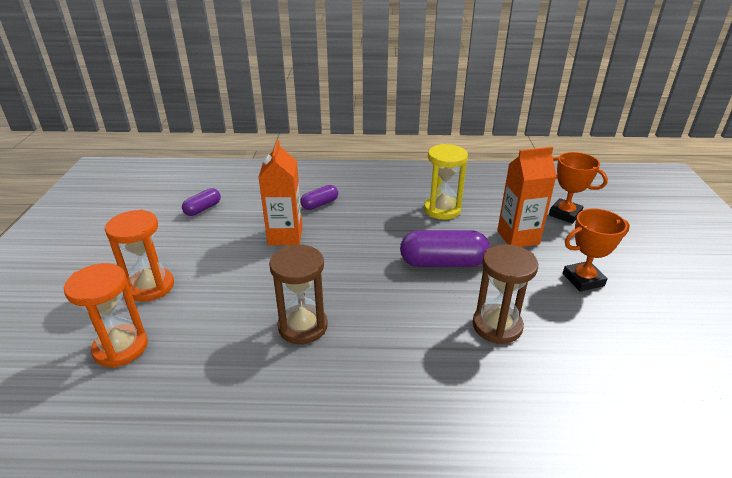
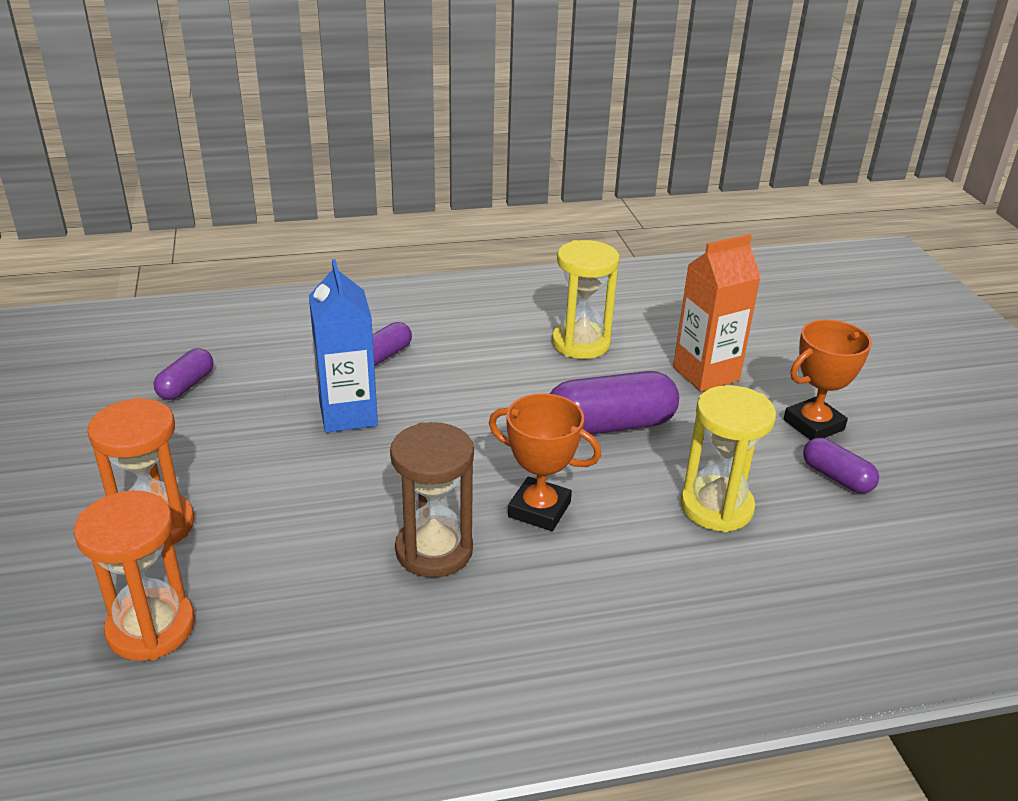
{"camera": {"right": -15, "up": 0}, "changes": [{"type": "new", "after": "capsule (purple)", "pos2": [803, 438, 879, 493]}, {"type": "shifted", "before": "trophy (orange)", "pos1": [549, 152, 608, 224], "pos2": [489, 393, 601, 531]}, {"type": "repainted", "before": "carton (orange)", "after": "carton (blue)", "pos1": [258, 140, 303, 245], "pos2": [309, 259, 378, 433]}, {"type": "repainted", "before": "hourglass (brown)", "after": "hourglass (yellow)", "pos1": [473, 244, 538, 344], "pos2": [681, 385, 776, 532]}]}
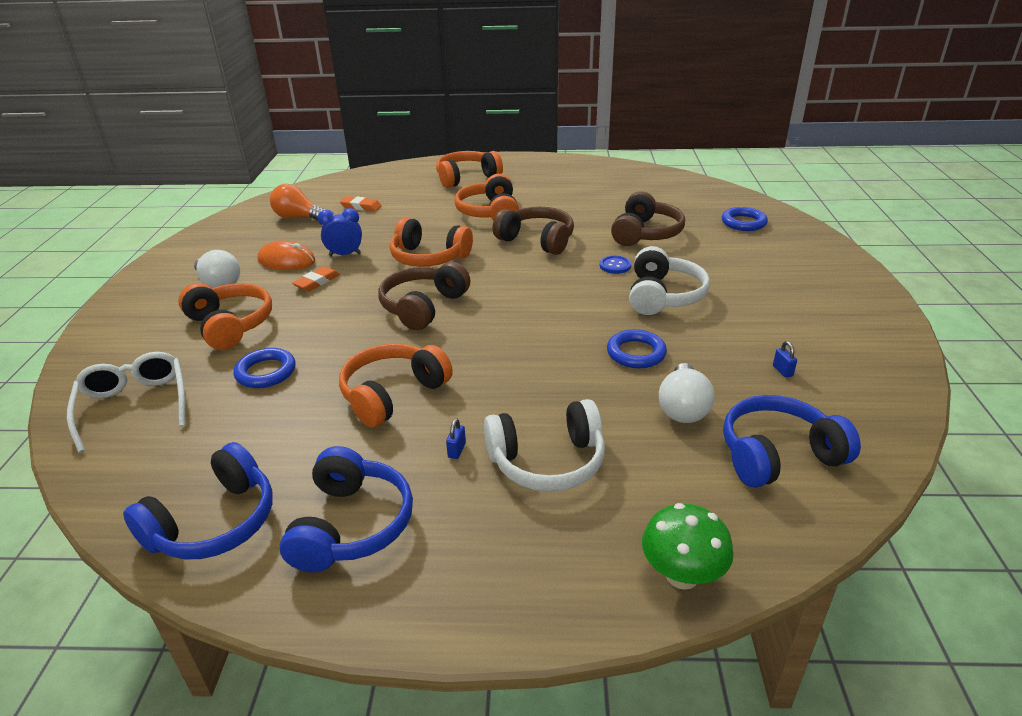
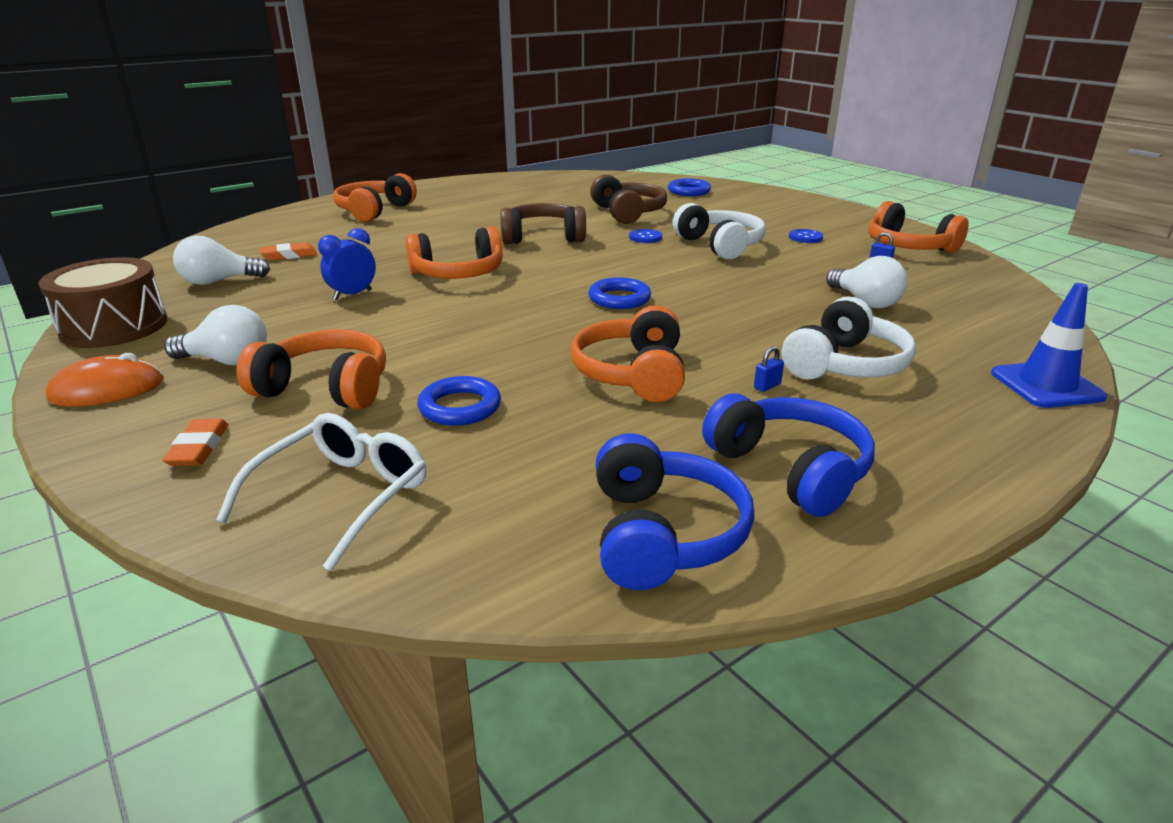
{"camera": {"right": -40, "up": -5}, "changes": [{"type": "gone", "before": "headphones (brown)", "pos1": [378, 262, 470, 330]}, {"type": "gone", "before": "headphones (blue)", "pos1": [723, 395, 861, 488]}, {"type": "new", "after": "drum (brown)", "pos2": [38, 257, 167, 348]}, {"type": "new", "after": "button (blue)", "pos2": [789, 229, 823, 243]}, {"type": "shifted", "before": "mouse (orange)", "pos1": [258, 241, 316, 270], "pos2": [45, 353, 164, 407]}, {"type": "shifted", "before": "eraser (orange)", "pos1": [292, 266, 340, 291], "pos2": [163, 419, 229, 466]}, {"type": "shifted", "before": "headphones (orange)", "pos1": [454, 174, 519, 221], "pos2": [868, 201, 969, 253]}, {"type": "shifted", "before": "ring (blue)", "pos1": [607, 329, 667, 368], "pos2": [588, 277, 651, 309]}, {"type": "swapped", "before": "mushroom (green)", "after": "traffic cone (blue)", "pos1": [642, 503, 734, 590], "pos2": [991, 283, 1107, 408]}, {"type": "repainted", "before": "light bulb (orange)", "after": "light bulb (white)", "pos1": [270, 184, 326, 220], "pos2": [173, 235, 270, 285]}, {"type": "rotated", "before": "glasses (white)", "pos1": [67, 352, 185, 453], "pos2": [216, 413, 426, 571], "turn": 90}, {"type": "rotated", "before": "padlock (blue)", "pos1": [446, 418, 466, 459], "pos2": [754, 346, 784, 392], "turn": 75}]}
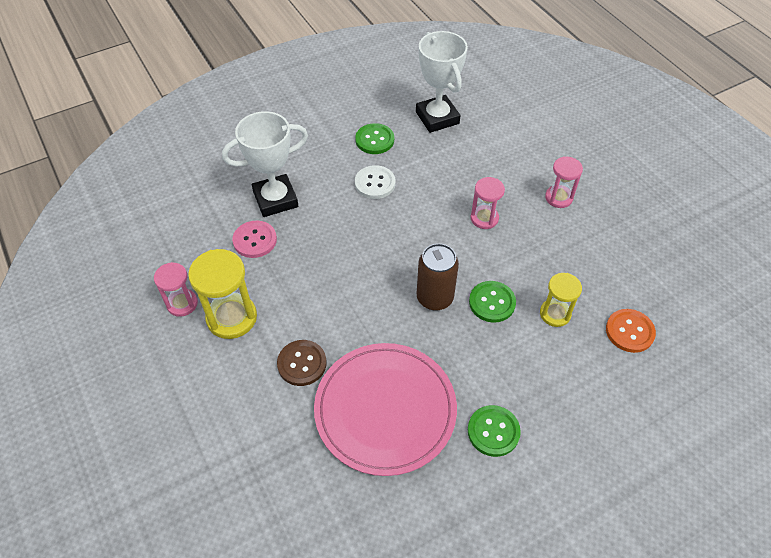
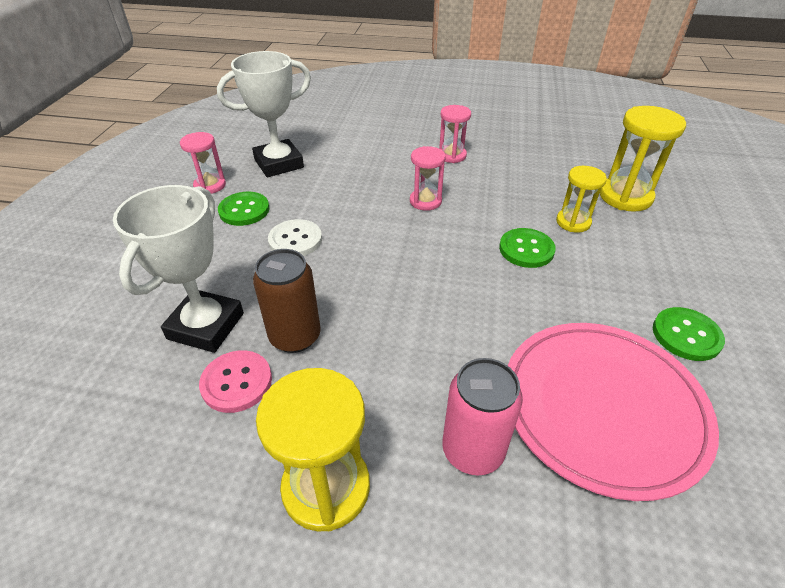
{"camera": {"right": -50, "up": -10}, "changes": [{"type": "shifted", "before": "hourglass (pink)", "pos1": [154, 262, 198, 317], "pos2": [180, 132, 226, 194]}, {"type": "shifted", "before": "can (brown)", "pos1": [417, 243, 459, 311], "pos2": [253, 249, 321, 353]}, {"type": "swapped", "before": "button (brown)", "after": "can (pink)", "pos1": [277, 340, 327, 386], "pos2": [442, 358, 523, 475]}, {"type": "swapped", "before": "button (orange)", "after": "hourglass (yellow)", "pos1": [606, 309, 656, 353], "pos2": [600, 106, 686, 212]}, {"type": "rotated", "before": "trophy (white)", "pos1": [416, 31, 468, 133], "pos2": [217, 51, 311, 177], "turn": -45}]}
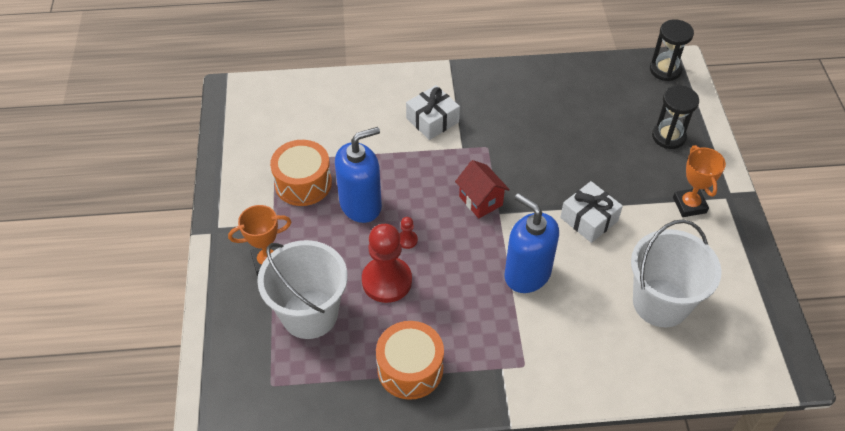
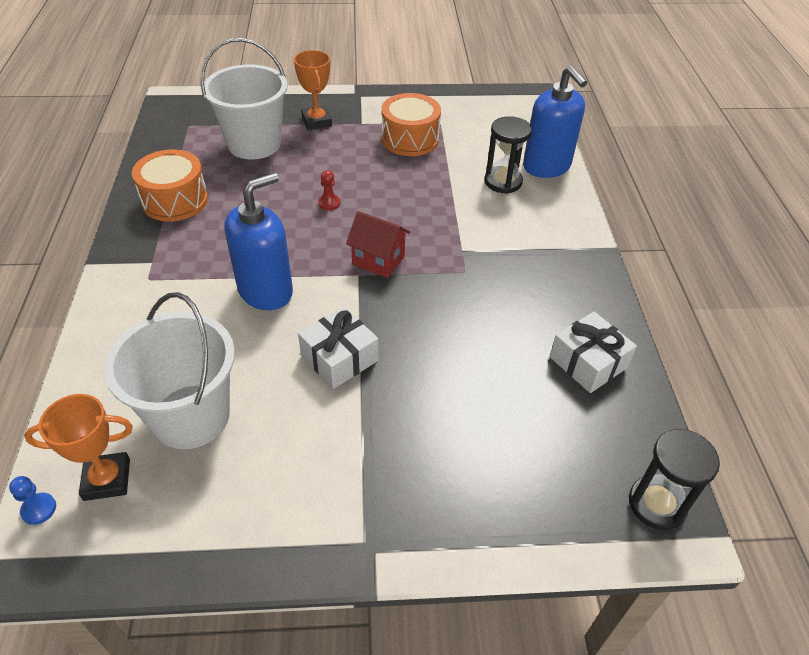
{"camera": {"right": 90, "up": -5}, "changes": [{"type": "gone", "before": "pawn (red)", "pos1": [362, 224, 412, 303]}, {"type": "new", "after": "pawn (blue)", "pos2": [9, 476, 56, 525]}, {"type": "shifted", "before": "soap dispenser (blue)", "pos1": [335, 127, 382, 223], "pos2": [523, 66, 587, 178]}, {"type": "shifted", "before": "gift (white)", "pos1": [406, 85, 460, 140], "pos2": [550, 312, 637, 393]}, {"type": "shifted", "before": "hourglass (black)", "pos1": [652, 85, 699, 149], "pos2": [484, 116, 532, 194]}, {"type": "shifted", "before": "trophy (orange)", "pos1": [673, 145, 726, 217], "pos2": [24, 394, 133, 501]}, {"type": "rotated", "before": "house (red)", "pos1": [455, 160, 510, 218], "pos2": [346, 211, 410, 278], "turn": 60}]}
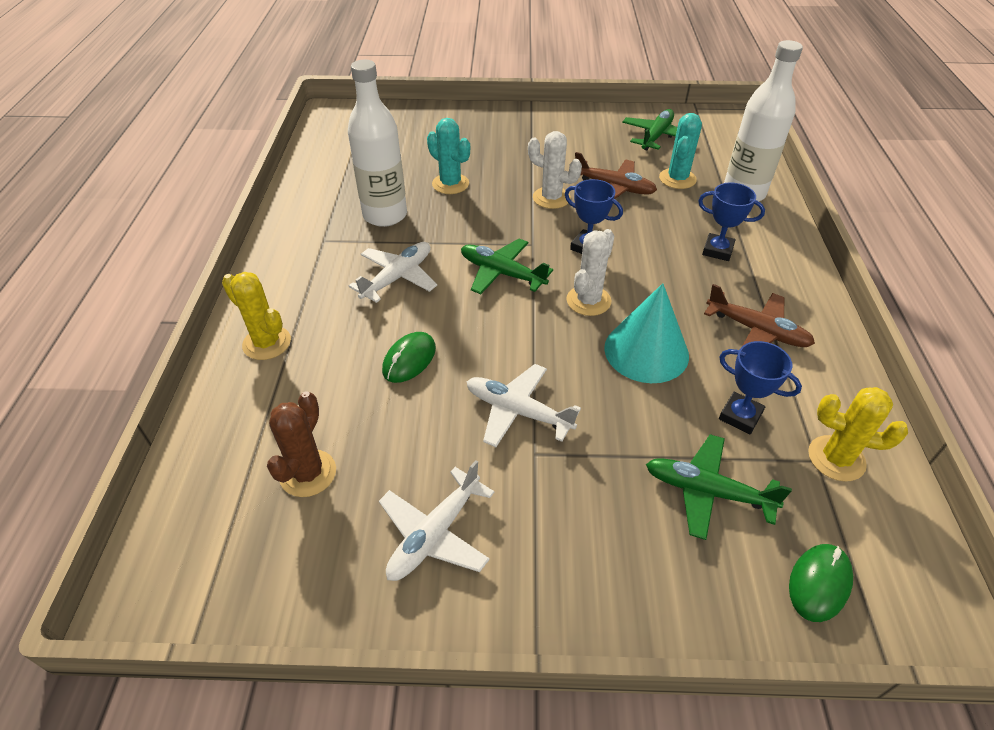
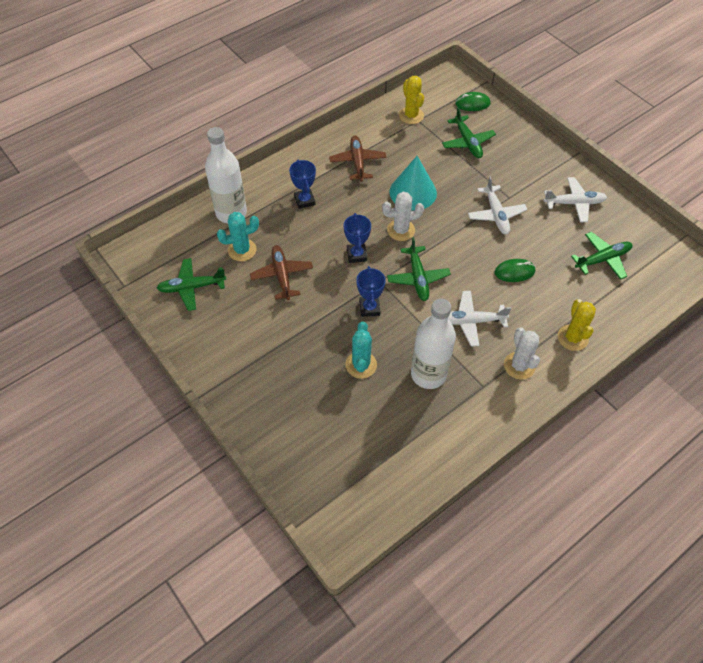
{"camera": {"right": -130, "up": 10}, "changes": [{"type": "shifted", "before": "cactus (white)", "pos1": [528, 131, 582, 209], "pos2": [504, 327, 540, 380]}, {"type": "shifted", "before": "trophy (blue)", "pos1": [719, 341, 802, 434], "pos2": [356, 266, 386, 317]}, {"type": "swapped", "before": "cactus (brown)", "after": "plane (green)", "pos1": [267, 391, 336, 497], "pos2": [571, 232, 633, 280]}]}
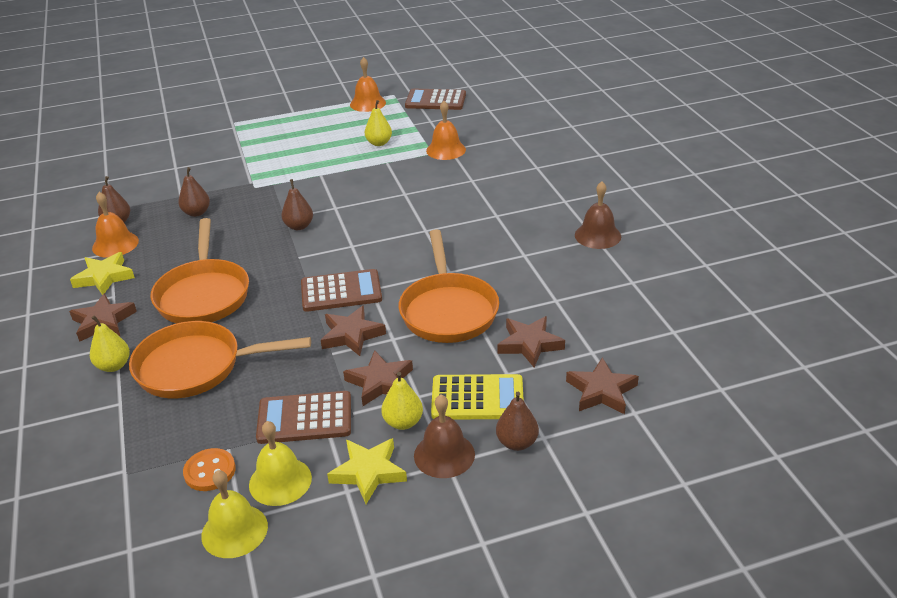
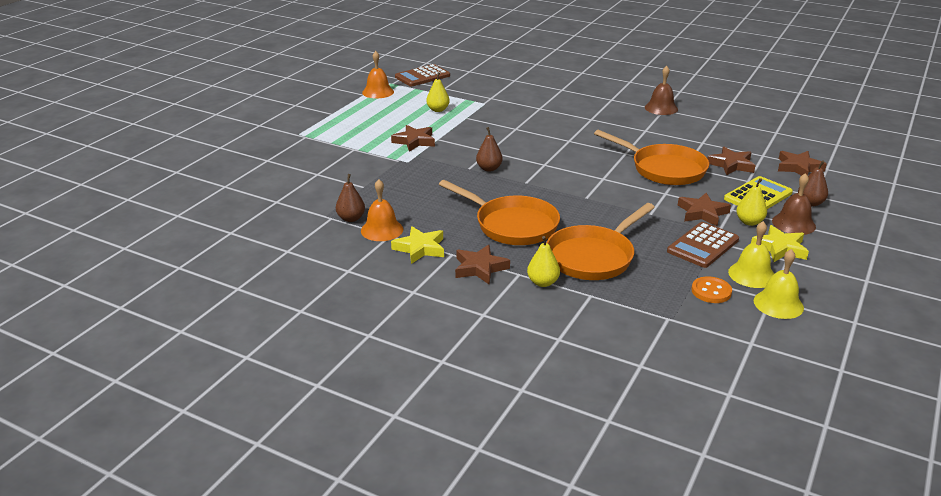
{"camera": {"right": -45, "up": -5}, "changes": [{"type": "gone", "before": "pear (brown)", "pos1": [178, 167, 210, 217]}, {"type": "gone", "before": "calculator (brown)", "pos1": [301, 269, 382, 312]}, {"type": "gone", "before": "bell (orange)", "pos1": [426, 101, 466, 160]}, {"type": "shifted", "before": "star (brown)", "pos1": [321, 306, 386, 356], "pos2": [391, 125, 435, 152]}]}
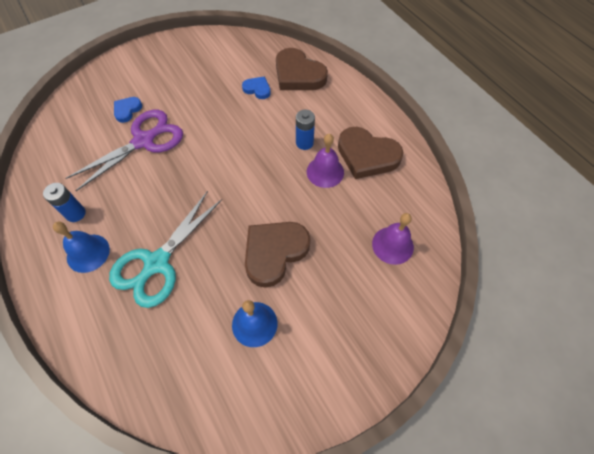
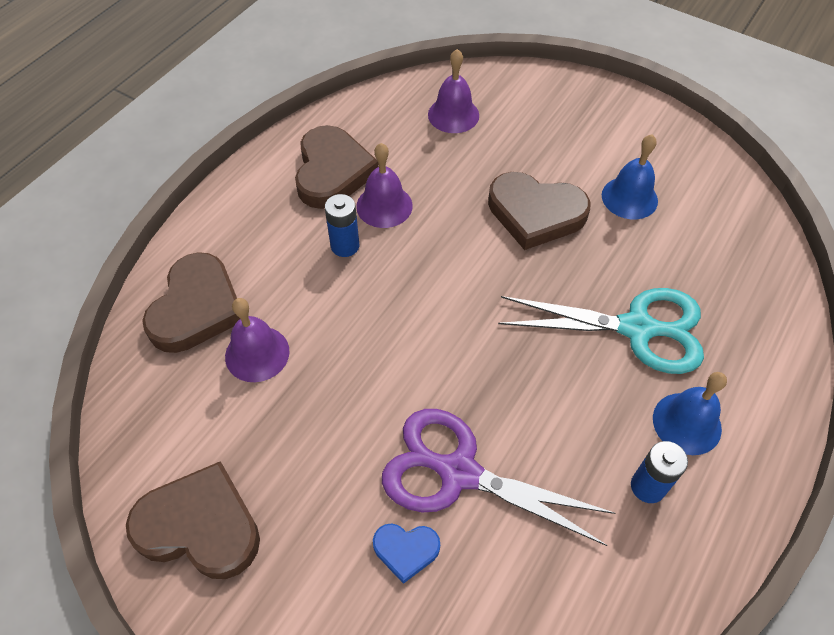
{"camera": {"right": -115, "up": -5}, "changes": [{"type": "new", "after": "heart (brown)", "pos2": [126, 461, 260, 579]}, {"type": "swapped", "before": "heart (blue)", "after": "bell (purple)", "pos1": [242, 77, 271, 99], "pos2": [225, 298, 290, 382]}]}
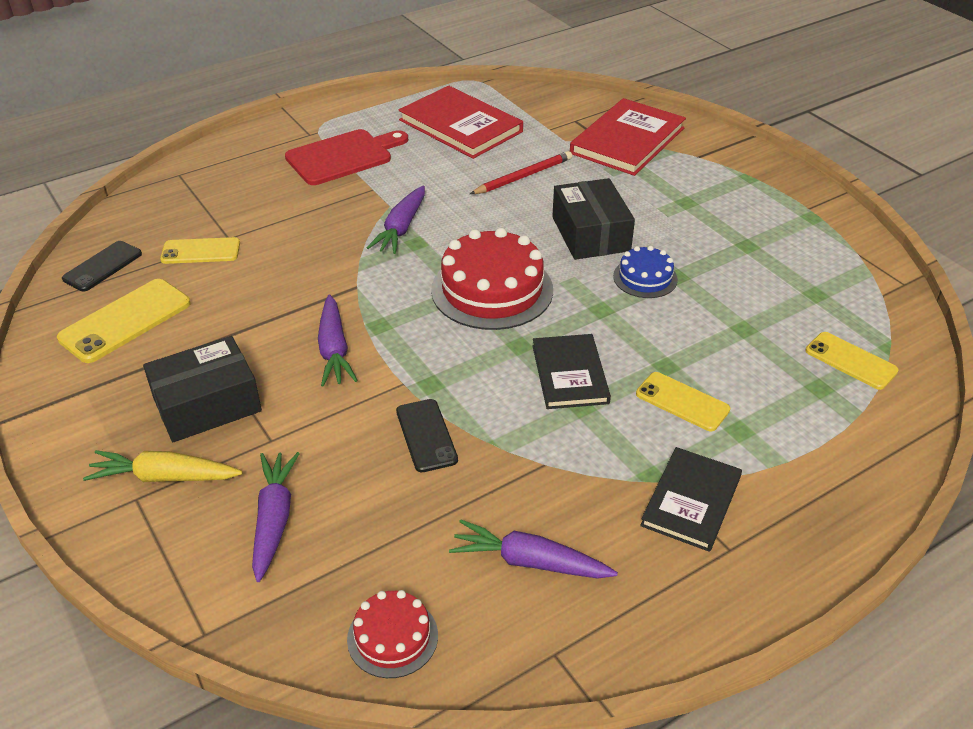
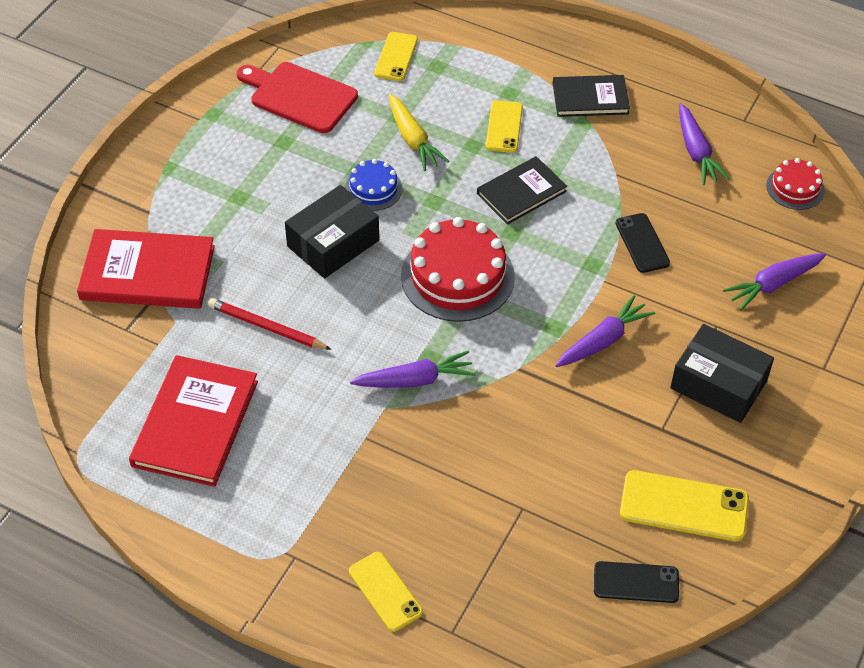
{"camera": {"right": -120, "up": 10}, "changes": [{"type": "shifted", "before": "carrot (yellow)", "pos1": [83, 450, 243, 482], "pos2": [389, 94, 449, 171]}, {"type": "shifted", "before": "phone (yellow)", "pos1": [160, 237, 240, 264], "pos2": [349, 552, 423, 632]}, {"type": "shifted", "before": "cutting board (red)", "pos1": [285, 129, 408, 185], "pos2": [237, 62, 358, 133]}, {"type": "rotated", "before": "phone (black)", "pos1": [396, 399, 458, 472], "pos2": [615, 213, 670, 273], "turn": -60}]}
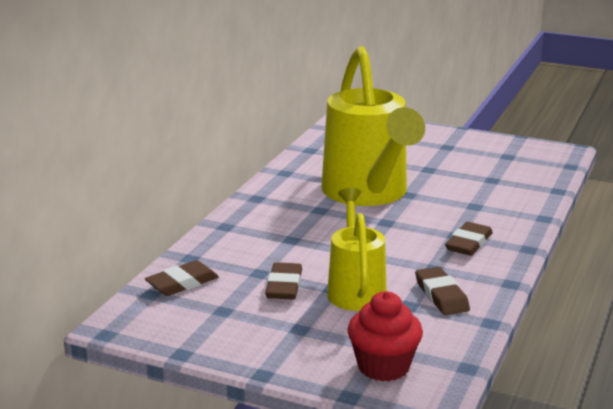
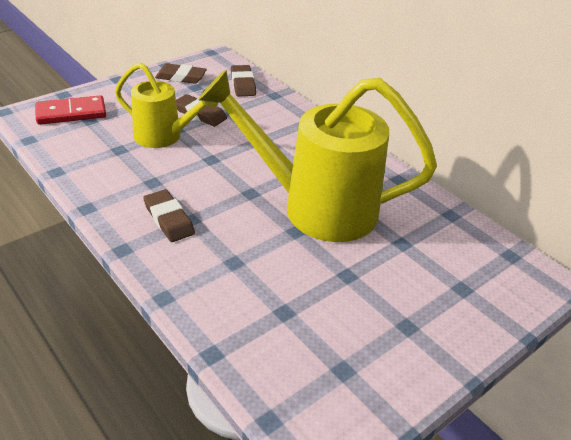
{"camera": {"right": 115, "up": 15}, "changes": [{"type": "shifted", "before": "eraser (brown)", "pos1": [415, 267, 470, 315], "pos2": [155, 63, 207, 84]}, {"type": "swapped", "before": "cupcake (red)", "after": "domino (red)", "pos1": [347, 291, 423, 382], "pos2": [35, 95, 106, 125]}]}
